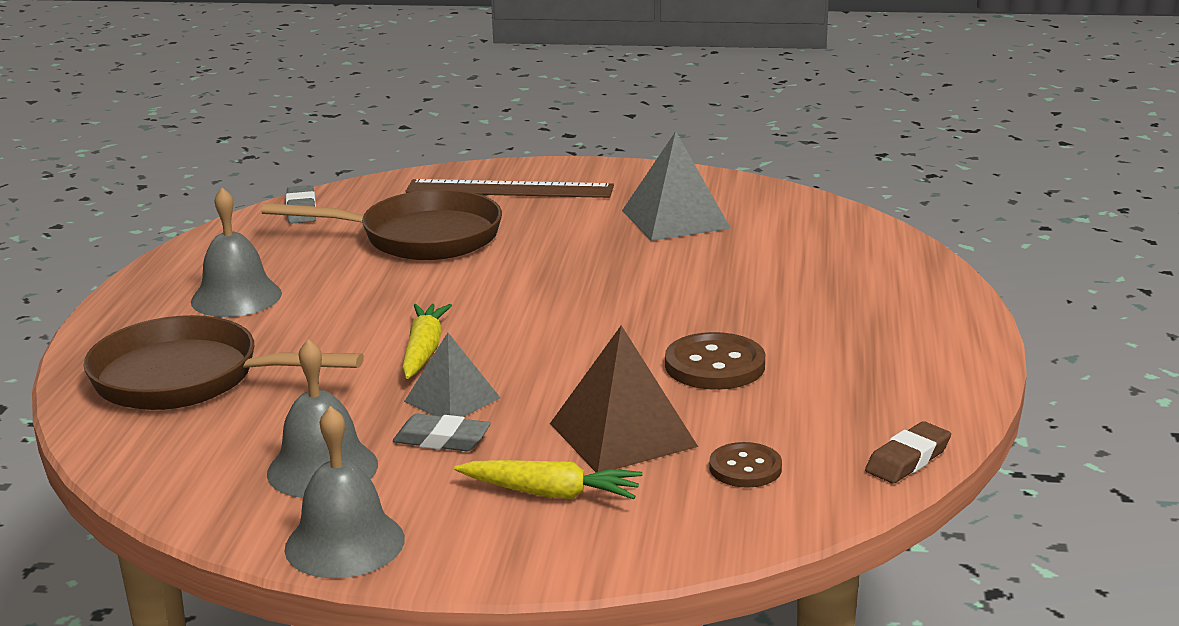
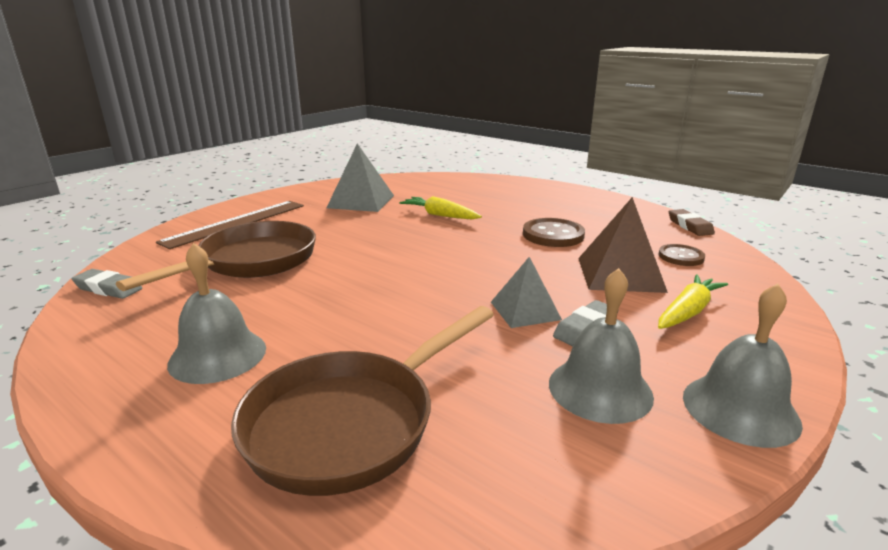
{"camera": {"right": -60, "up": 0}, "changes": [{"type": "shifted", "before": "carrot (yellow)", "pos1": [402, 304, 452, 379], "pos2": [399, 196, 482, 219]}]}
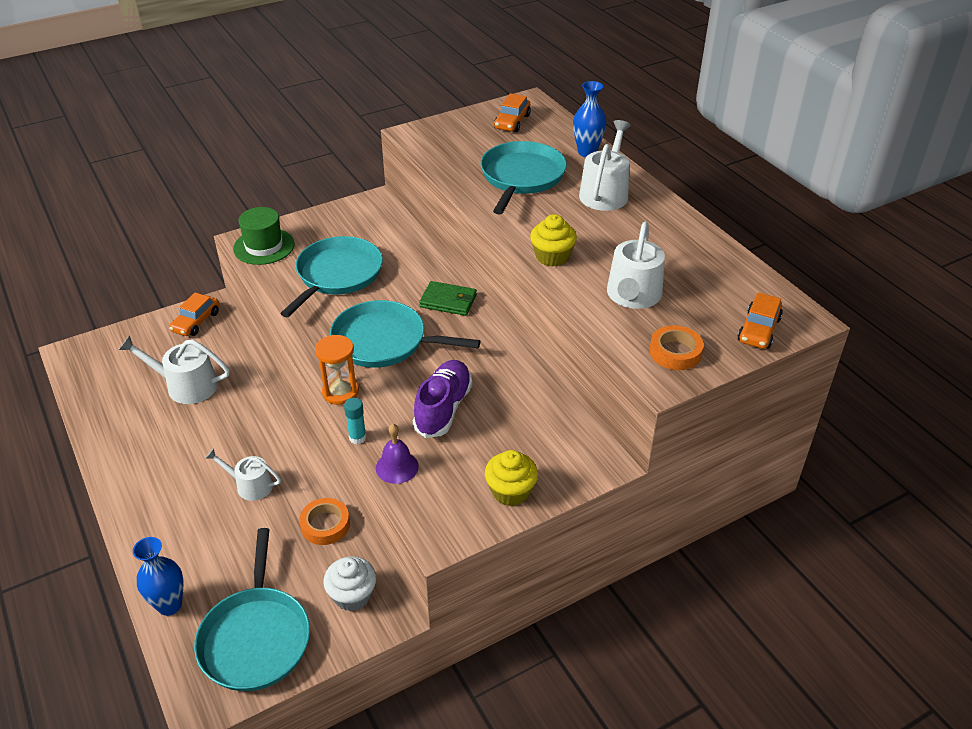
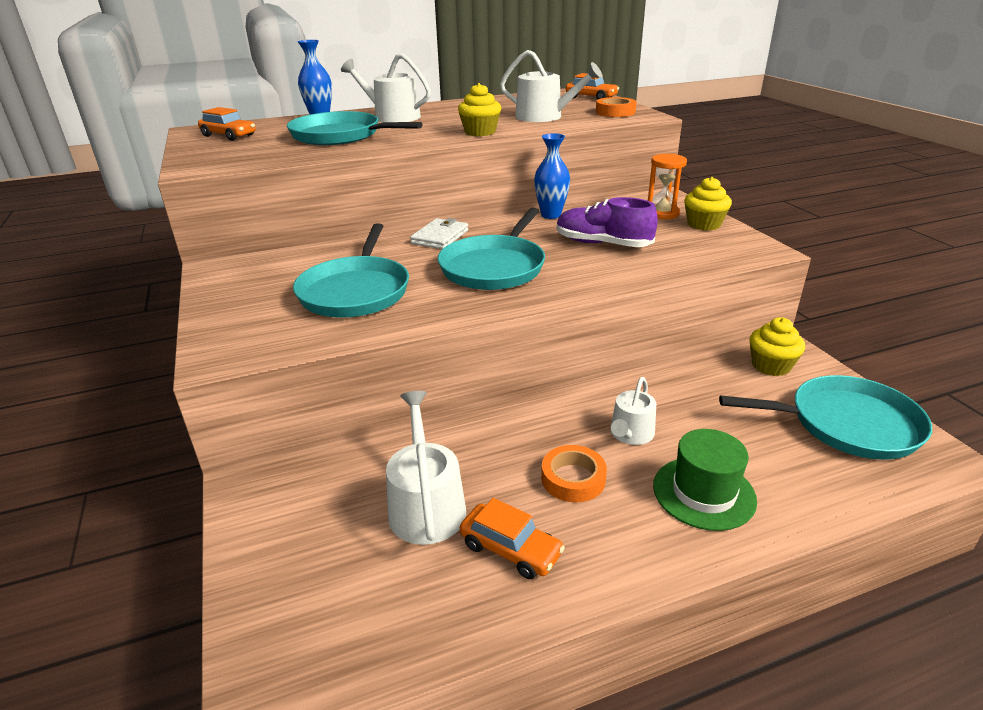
{"camera": {"right": -80, "up": -10}, "changes": [{"type": "gone", "before": "glue stick (turquoise)", "pos1": [344, 398, 366, 444]}, {"type": "gone", "before": "bell (purple)", "pos1": [376, 424, 419, 484]}, {"type": "shifted", "before": "vase (blue)", "pos1": [133, 537, 184, 616], "pos2": [534, 133, 570, 219]}, {"type": "shifted", "before": "car (orange)", "pos1": [169, 293, 219, 336], "pos2": [460, 498, 565, 579]}, {"type": "shifted", "before": "hat (green)", "pos1": [233, 207, 295, 265], "pos2": [653, 429, 757, 531]}, {"type": "shifted", "before": "tape (orange)", "pos1": [299, 498, 350, 545], "pos2": [541, 445, 607, 502]}, {"type": "shifted", "before": "hourglass (orange)", "pos1": [315, 335, 359, 405], "pos2": [648, 154, 687, 219]}, {"type": "repainted", "before": "cupcake (white)", "after": "cupcake (yellow)", "pos1": [323, 556, 376, 611], "pos2": [750, 317, 805, 376]}, {"type": "repainted", "before": "wallet (green)", "after": "wallet (white)", "pos1": [419, 281, 477, 316], "pos2": [410, 218, 468, 249]}, {"type": "rotated", "before": "watering can (white)", "pos1": [119, 335, 230, 404], "pos2": [386, 391, 466, 545], "turn": 150}, {"type": "rotated", "before": "pan (turquoise)", "pos1": [280, 236, 383, 317], "pos2": [293, 223, 409, 317], "turn": -120}]}
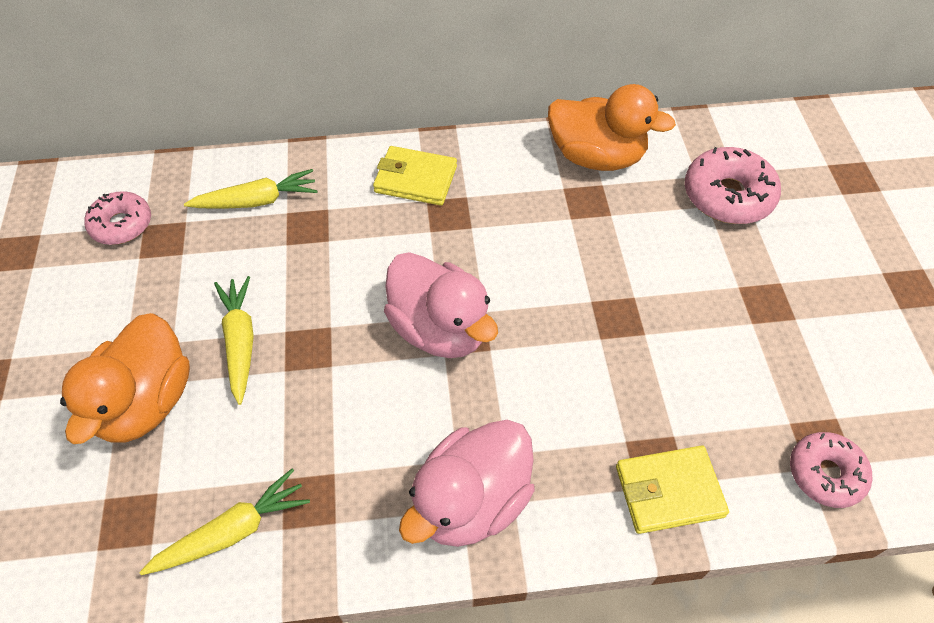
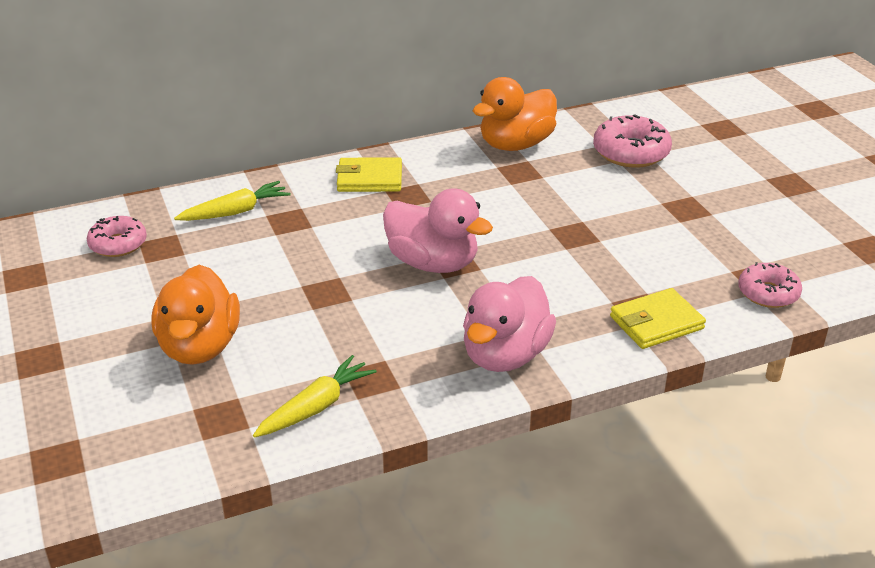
{"camera": {"right": -15, "up": -20}, "changes": [{"type": "gone", "before": "carrot (yellow)", "pos1": [214, 276, 254, 405]}, {"type": "rotated", "before": "duck (orange)", "pos1": [548, 84, 676, 171], "pos2": [473, 77, 557, 151], "turn": 135}]}
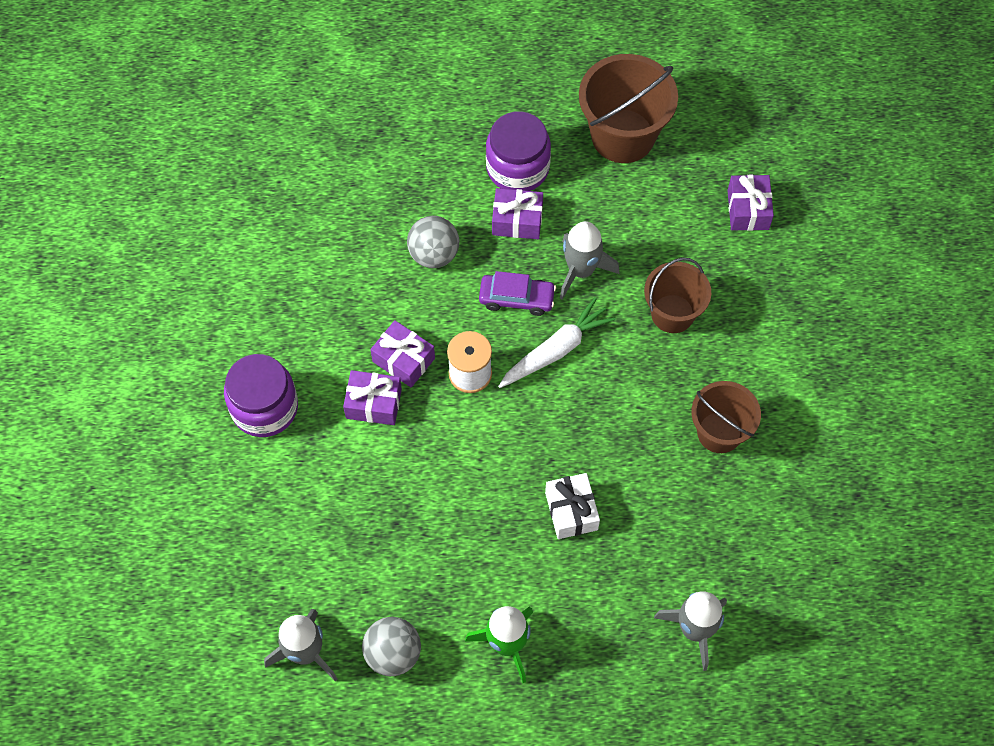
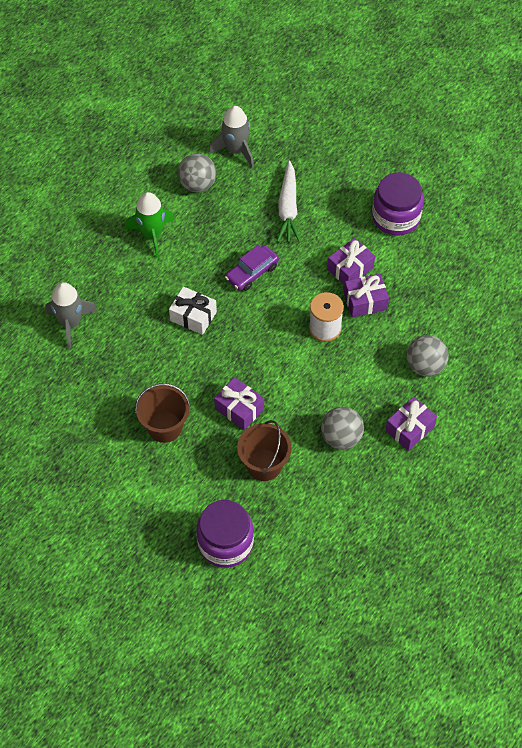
{"camera": {"right": 130, "up": -5}, "changes": [{"type": "gone", "before": "bucket (brown)", "pos1": [579, 54, 678, 163]}, {"type": "shifted", "before": "car (purple)", "pos1": [479, 271, 556, 316], "pos2": [225, 245, 279, 291]}, {"type": "shifted", "before": "jar (purple)", "pos1": [486, 111, 551, 191], "pos2": [196, 500, 254, 568]}, {"type": "shifted", "before": "carrot (white)", "pos1": [498, 297, 616, 388], "pos2": [277, 160, 301, 242]}, {"type": "shifted", "before": "gift (purple)", "pos1": [727, 175, 774, 231], "pos2": [214, 377, 264, 430]}, {"type": "swapped", "before": "rocket (grey)", "after": "ball (grey)", "pos1": [560, 221, 620, 300], "pos2": [321, 407, 364, 450]}]}
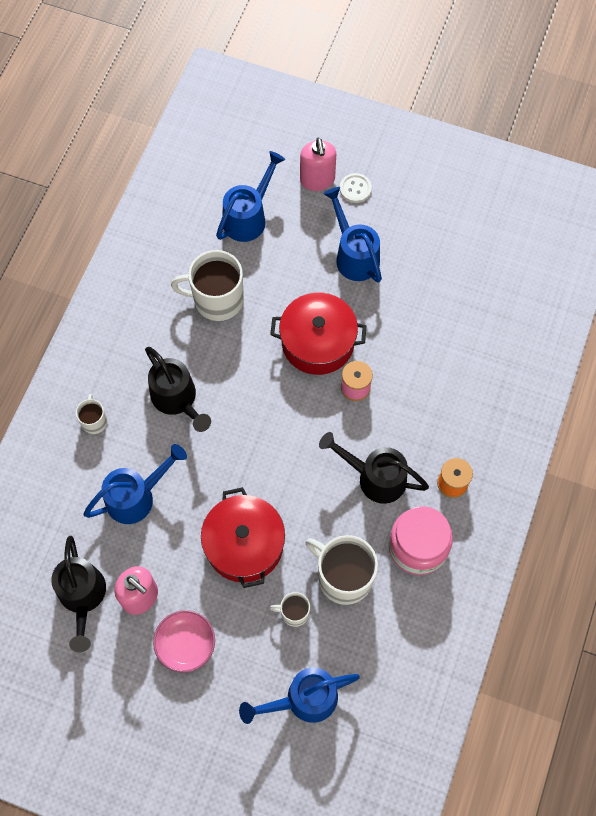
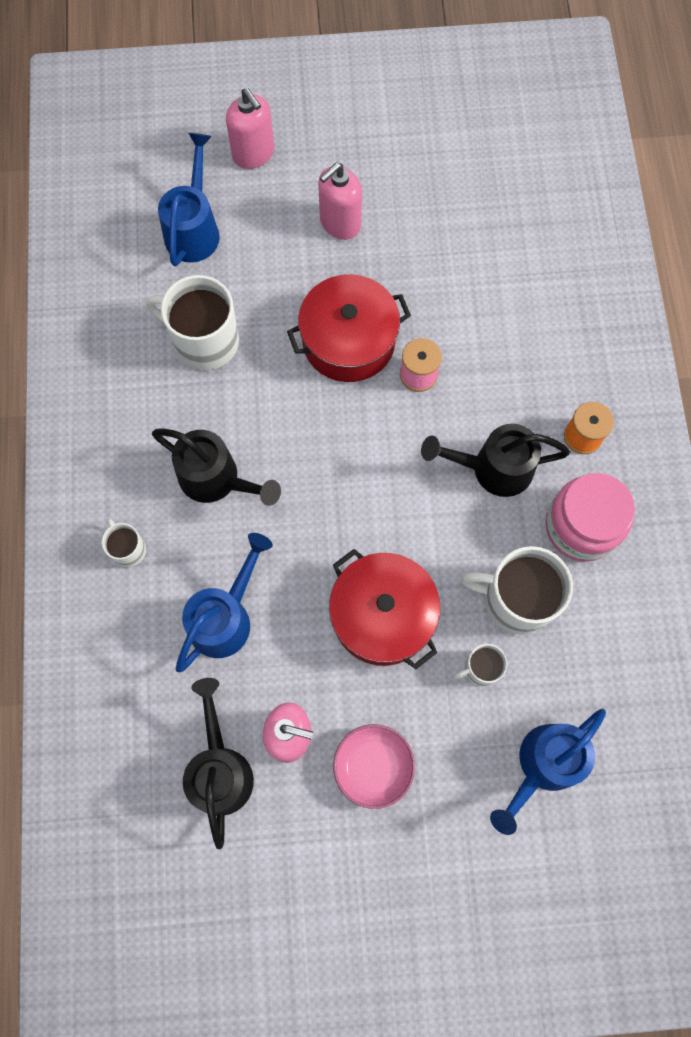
{"camera": {"right": -25, "up": 5}, "changes": [{"type": "gone", "before": "button (white)", "pos1": [340, 173, 372, 203]}, {"type": "swapped", "before": "watering can (blue)", "after": "soap dispenser (pink)", "pos1": [323, 187, 382, 283], "pos2": [318, 163, 362, 240]}, {"type": "rotated", "before": "watering can (black)", "pos1": [51, 536, 106, 652], "pos2": [183, 678, 254, 849], "turn": -150}, {"type": "rotated", "before": "mug (white)", "pos1": [171, 250, 244, 321], "pos2": [146, 275, 239, 370], "turn": 45}]}
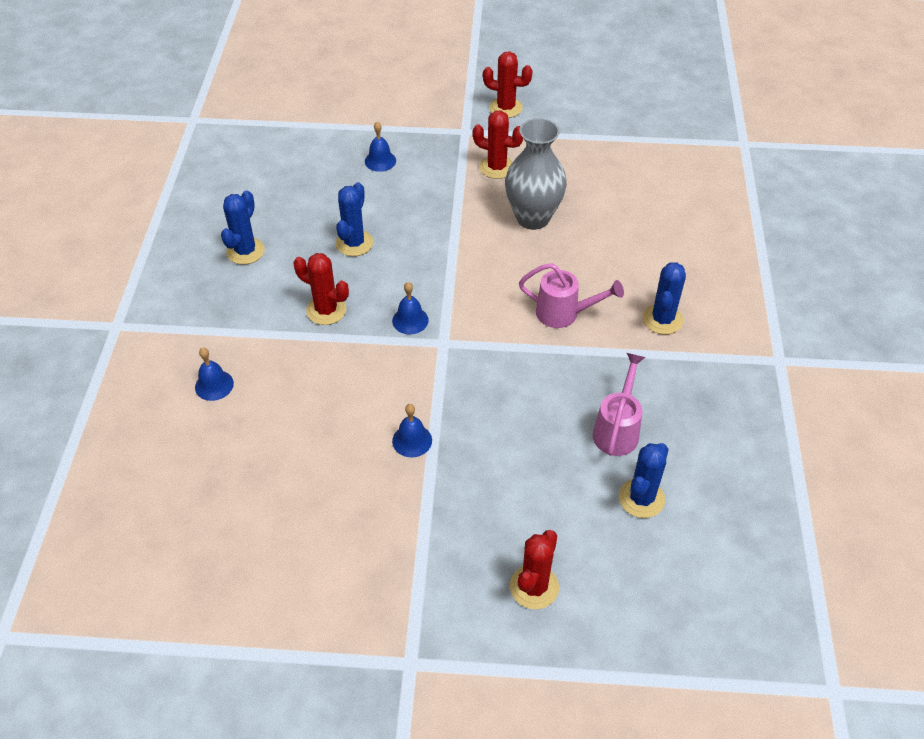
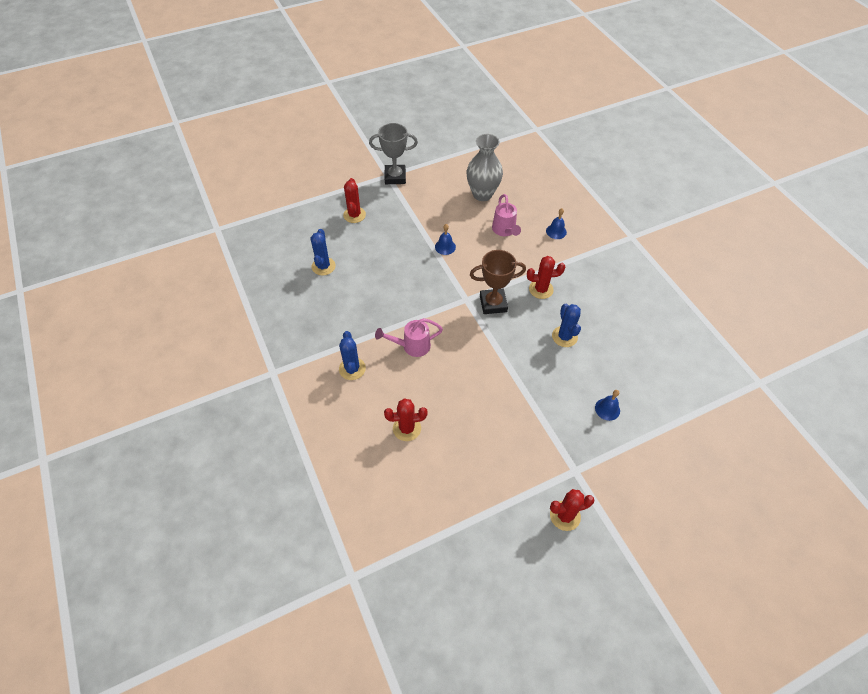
{"camera": {"right": 150, "up": 5}, "changes": [{"type": "gone", "before": "cactus (blue)", "pos1": [221, 190, 265, 265]}, {"type": "new", "after": "trophy (grey)", "pos2": [369, 123, 418, 184]}, {"type": "shifted", "before": "cactus (red)", "pos1": [473, 111, 523, 179], "pos2": [384, 398, 428, 441]}, {"type": "shifted", "before": "vase (grey)", "pos1": [505, 118, 567, 230], "pos2": [466, 134, 503, 201]}, {"type": "shifted", "before": "watering can (pink)", "pos1": [593, 353, 645, 456], "pos2": [492, 194, 521, 236]}, {"type": "swapped", "before": "bell (blue)", "after": "trophy (brown)", "pos1": [392, 282, 429, 334], "pos2": [470, 250, 526, 314]}]}
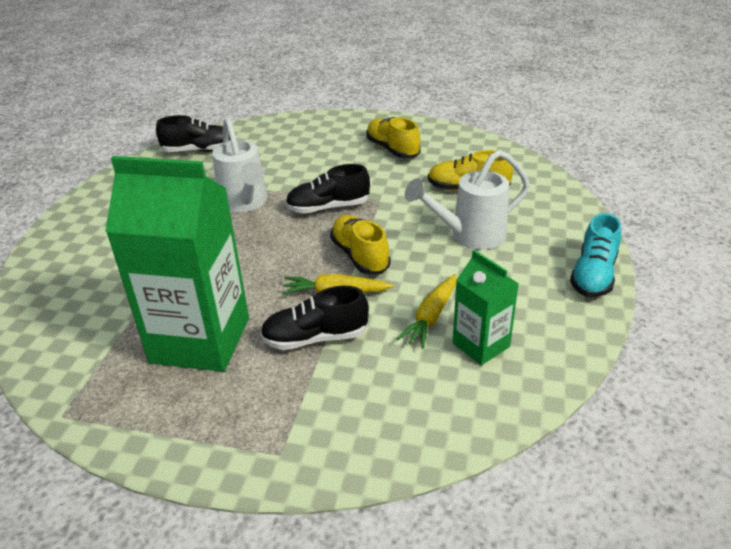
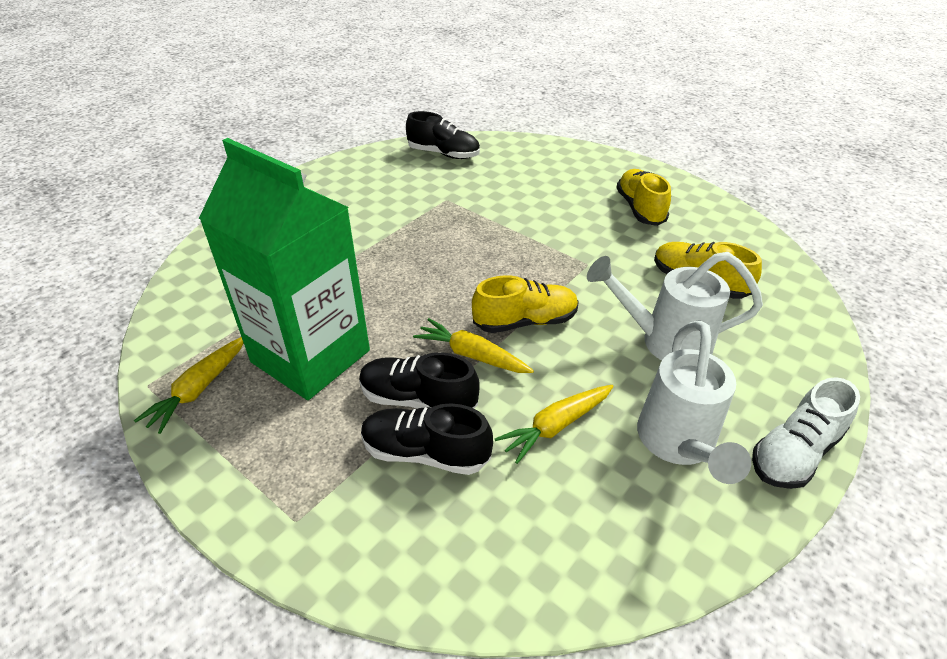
{"camera": {"right": 25, "up": 5}, "changes": [{"type": "gone", "before": "carton (green)", "pos1": [452, 250, 519, 365]}, {"type": "new", "after": "carrot (yellow)", "pos2": [134, 337, 243, 434]}, {"type": "shifted", "before": "watering can (white)", "pos1": [212, 118, 267, 212], "pos2": [637, 321, 751, 484]}, {"type": "shifted", "before": "shoe (black)", "pos1": [285, 164, 370, 214], "pos2": [361, 404, 493, 475]}, {"type": "repainted", "before": "shoe (turquoise)", "after": "shoe (white)", "pos1": [570, 213, 621, 297], "pos2": [752, 377, 860, 489]}, {"type": "rotated", "before": "shoe (yellow)", "pos1": [330, 215, 391, 274], "pos2": [472, 275, 579, 333], "turn": 75}]}
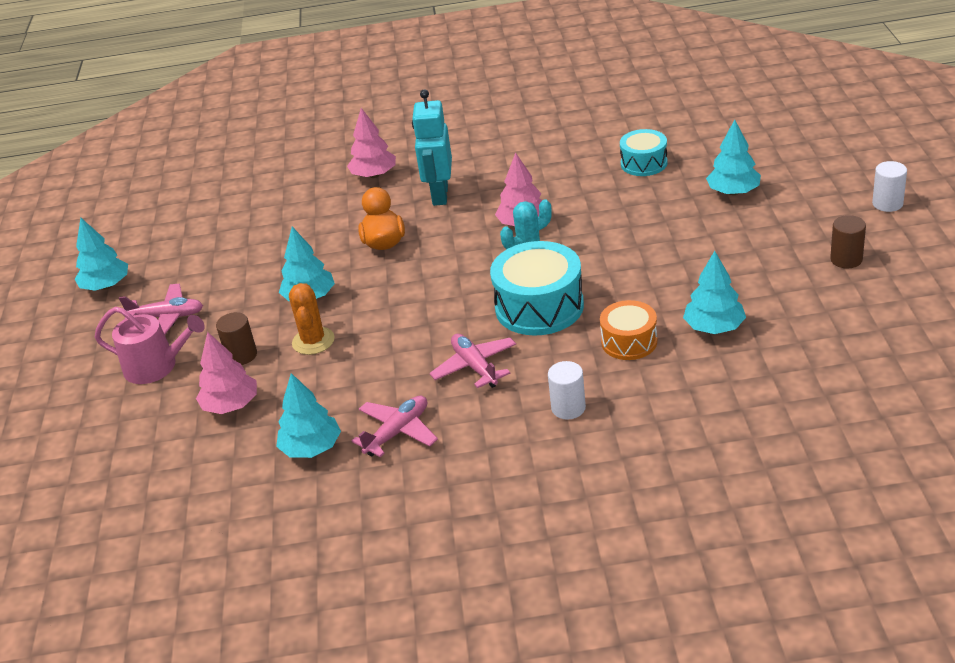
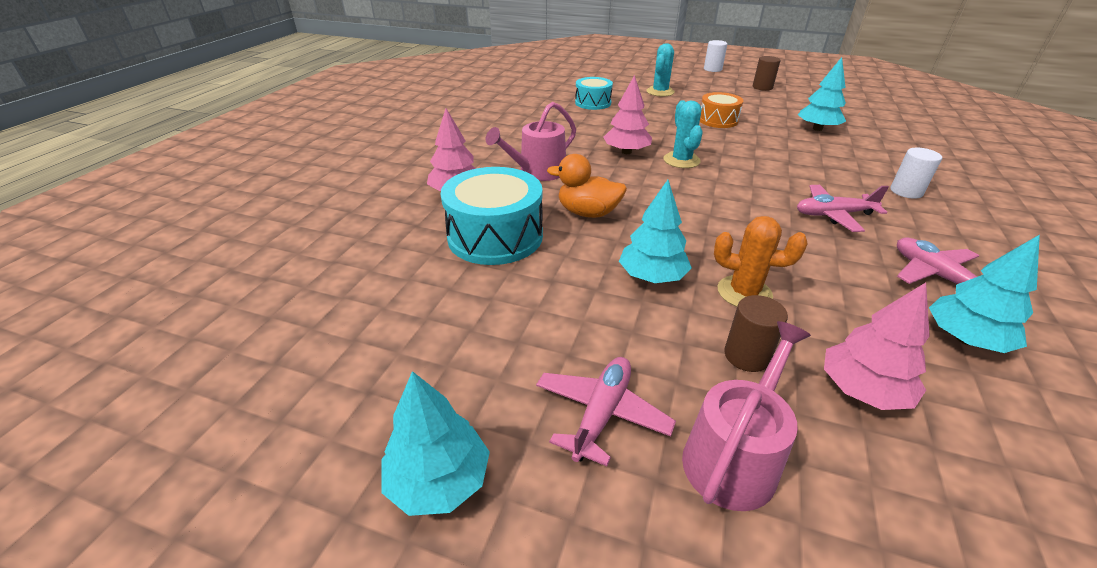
{"camera": {"right": -70, "up": 0}, "changes": [{"type": "shifted", "before": "drum (turquoise)", "pos1": [490, 241, 584, 336], "pos2": [441, 167, 543, 265]}, {"type": "shifted", "before": "drum (orange)", "pos1": [600, 300, 657, 360], "pos2": [700, 92, 743, 128]}, {"type": "swapped", "before": "robot (turquoise)", "after": "watering can (pink)", "pos1": [412, 89, 452, 206], "pos2": [486, 102, 576, 181]}, {"type": "swapped", "before": "tree (turquoise)", "after": "cactus (turquoise)", "pos1": [706, 120, 761, 195], "pos2": [646, 43, 675, 97]}]}
